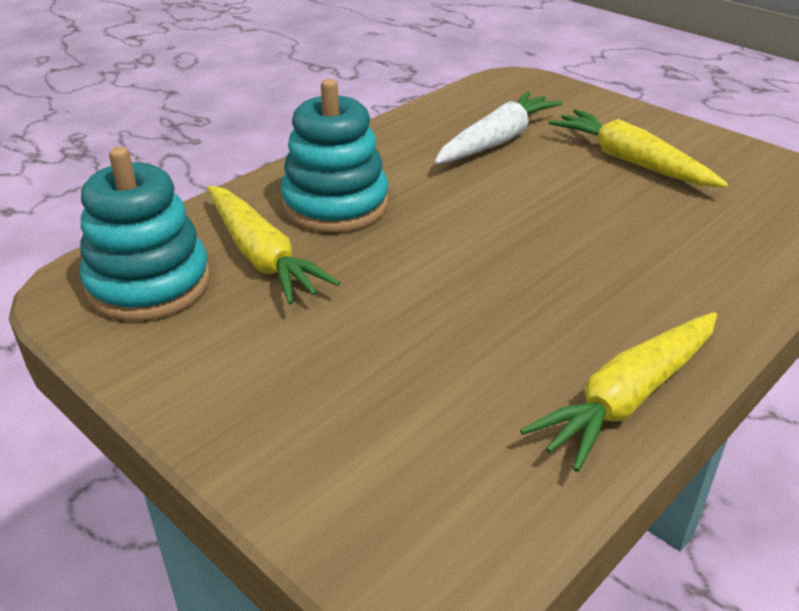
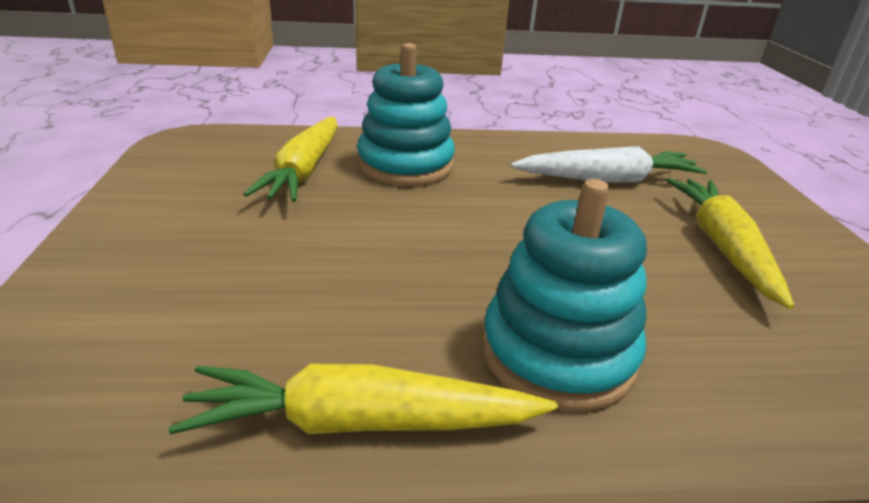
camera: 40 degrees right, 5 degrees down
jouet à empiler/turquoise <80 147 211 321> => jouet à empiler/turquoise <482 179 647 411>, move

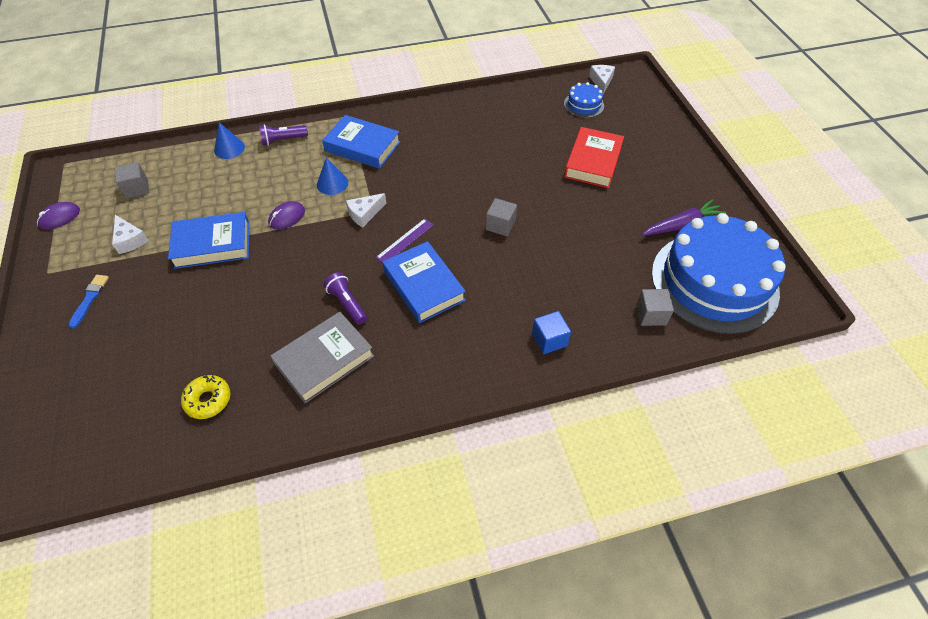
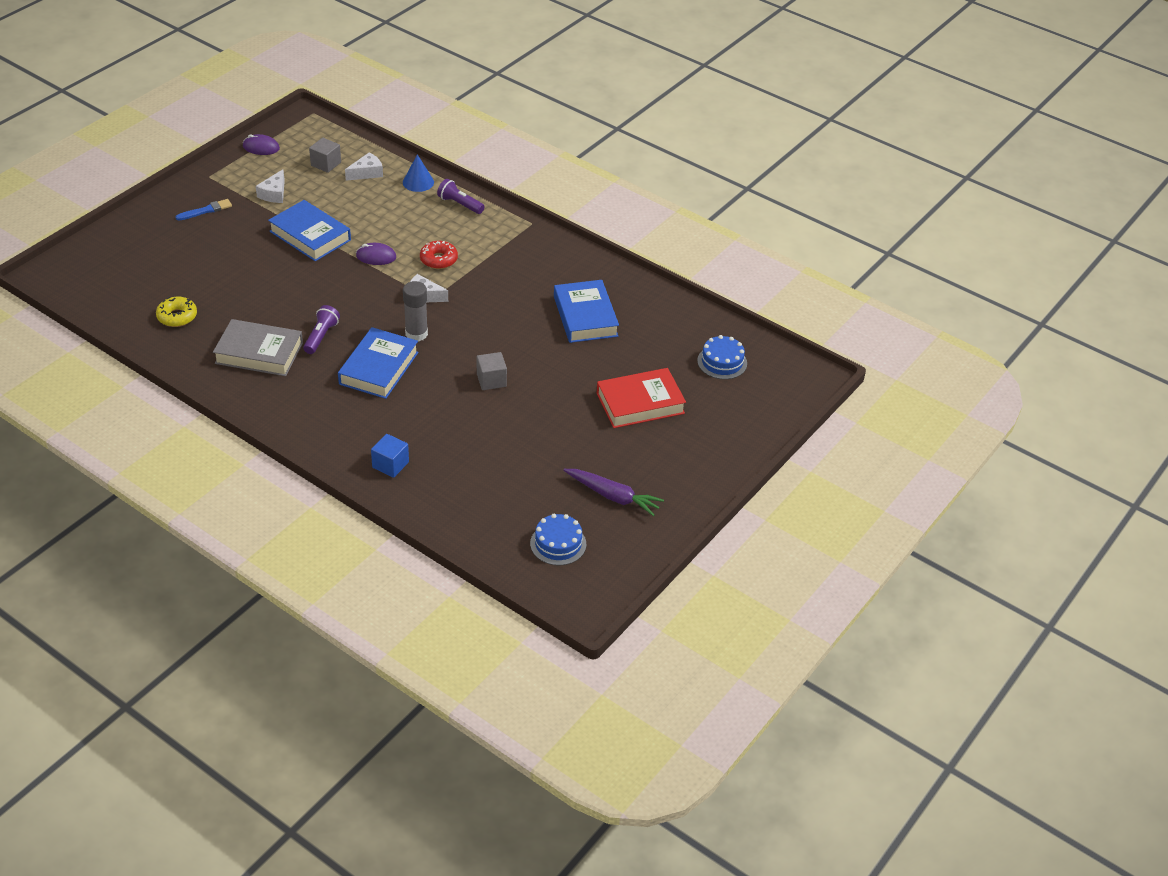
camera: 50 degrees right, 10 degrees down
fromage/blanc <589 65 615 94> => fromage/blanc <345 152 383 181>, move
livre/bleu <322 115 400 169> => livre/bleu <554 280 619 343>, move
cône/bleu <317 157 348 195> => beignet/rouge <420 241 458 269>
gâteau/bleu <652 213 786 334> => gâteau/bleu <530 514 586 565>, x0.41
règle/violet <376 219 434 262> => bâton de colle/gris <403 281 428 341>
cube/gris <636 289 674 326> => nothing

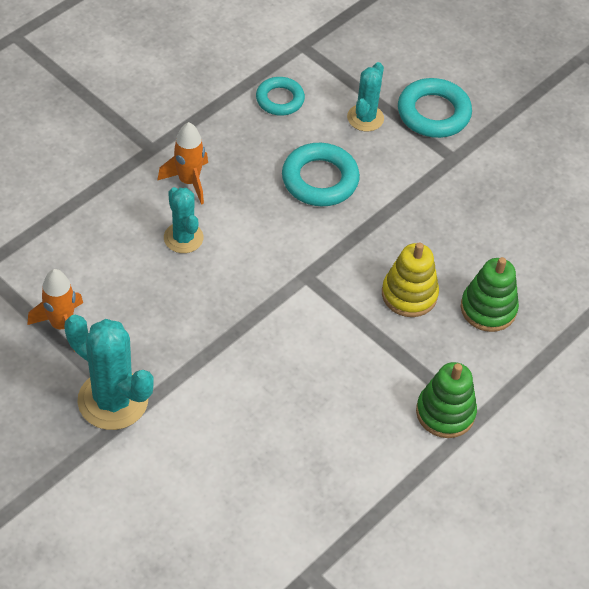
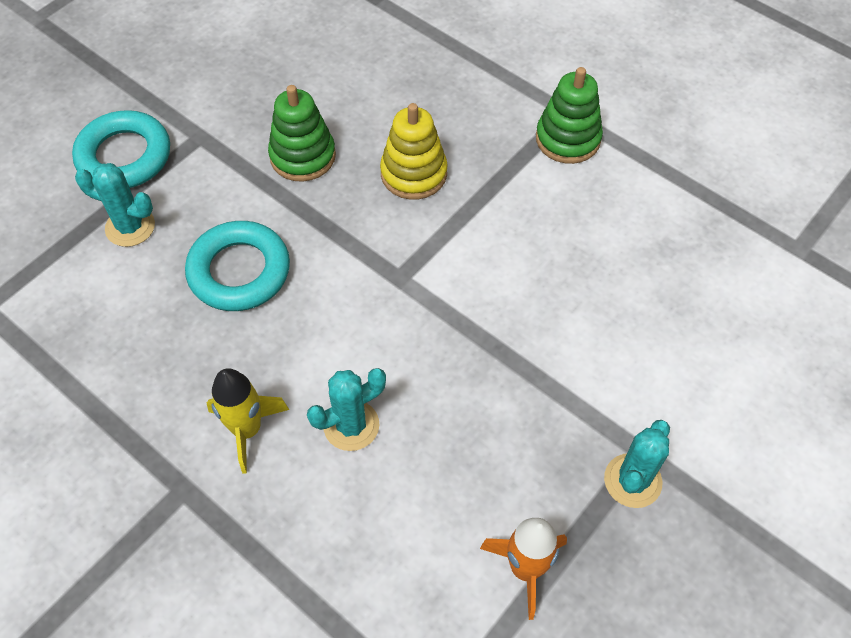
camera: 90 degrees left, 5 degrees up
anneau/turquoise <256 77 305 116> => nothing
fusée/orange <157 122 208 205> => fusée/jaune <207 368 289 474>
jouet à empiler/vert <461 257 519 332> => jouet à empiler/vert <268 85 336 182>, move
cactus/turquoise <64 315 154 430> => cactus/turquoise <604 420 670 508>, x0.61

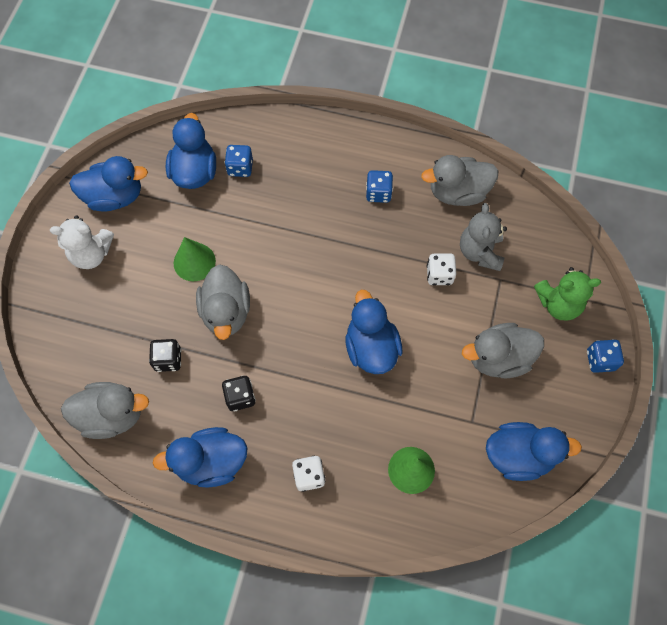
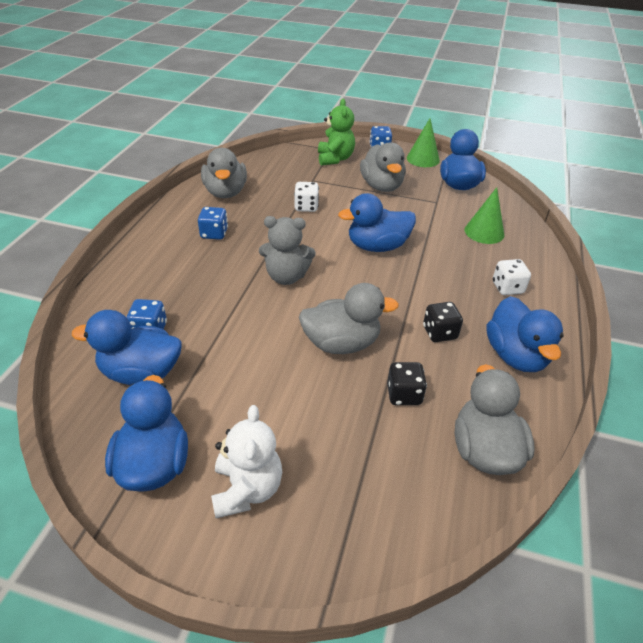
camera: 90 degrees left, 25 degrees down
ours en peluche/gris <460 203 507 271> => ours en peluche/gris <259 216 315 285>, move
cône/vert <174 237 216 281> => cône/vert <407 118 440 167>, move

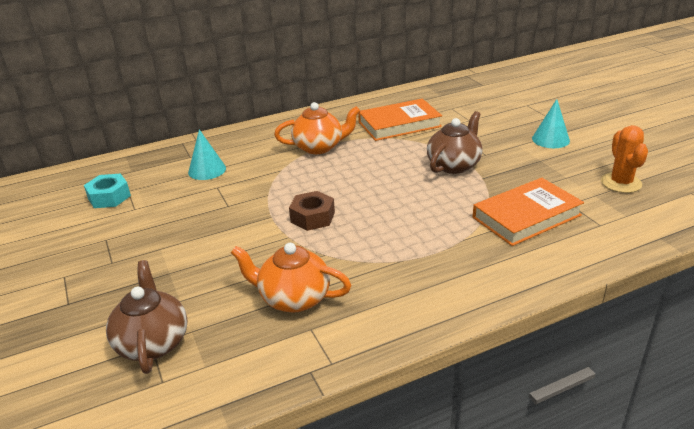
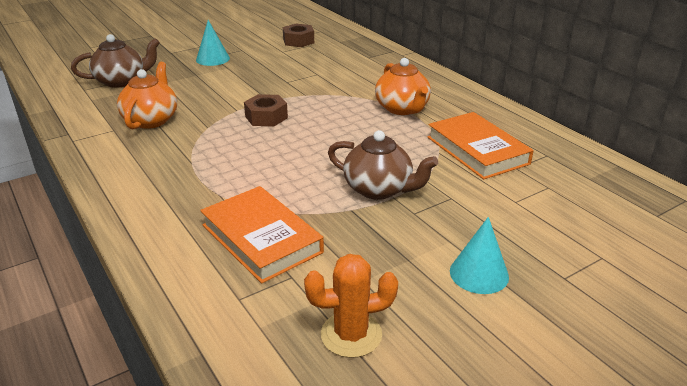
camera: 80 degrees right, 0 degrees up
cône/turquoise <188 129 226 180> => cône/turquoise <196 20 230 66>, move
écrou/turquoise <84 174 131 208> => écrou/marron <283 24 314 47>

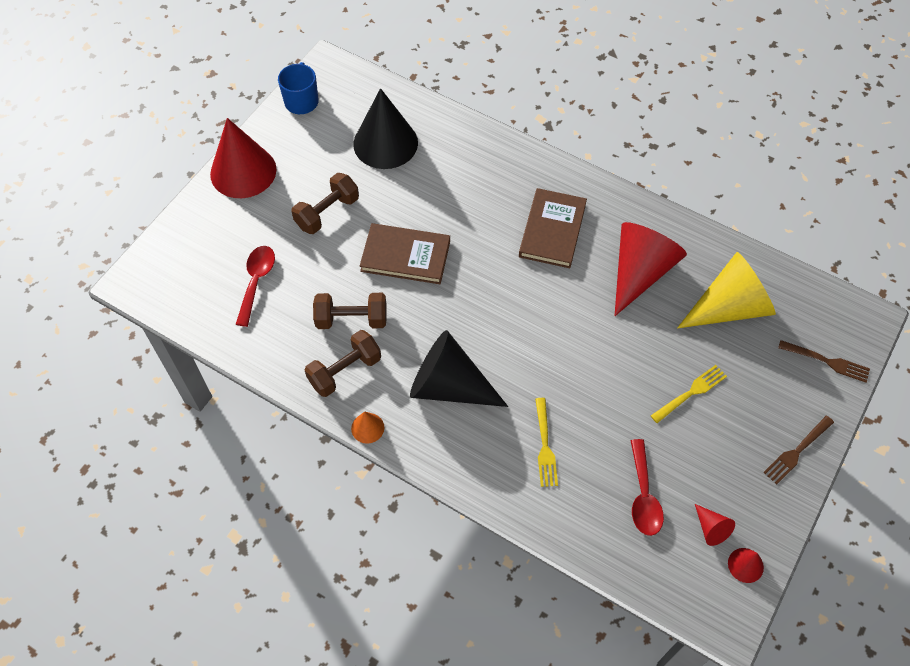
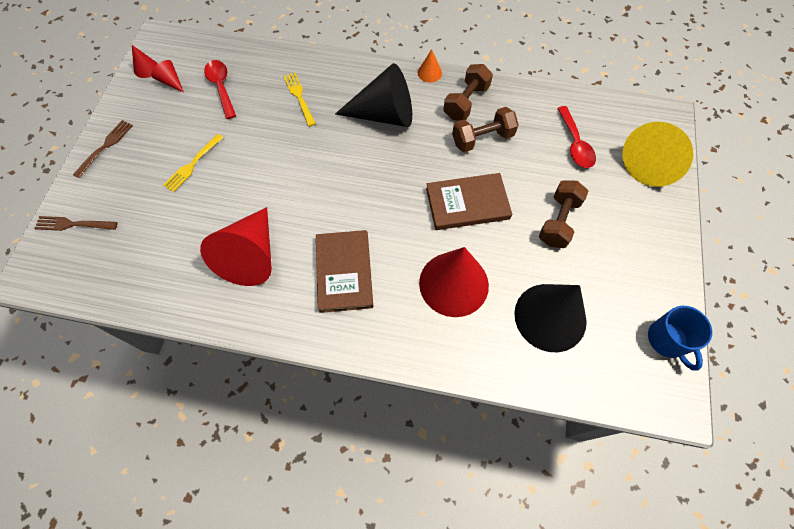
camera: 160 degrees right, 5 degrees up
cône/rouge <210 118 276 198> => cône/rouge <419 247 489 317>, move
cône/jaune <677 252 776 328> => cône/jaune <622 122 693 187>, move

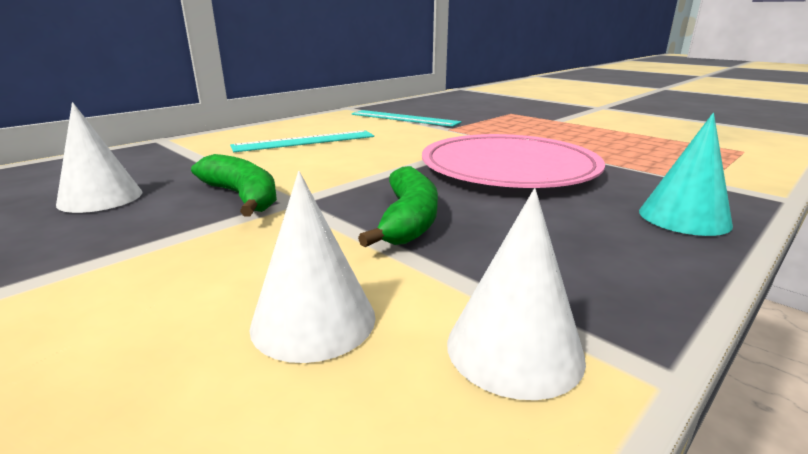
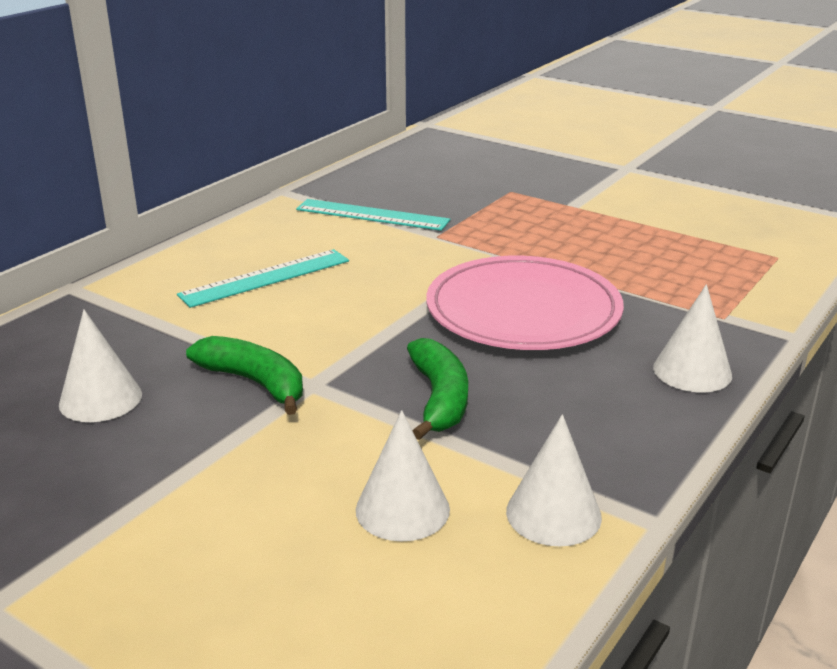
camera: 10 degrees left, 5 degrees up
cône/turquoise <639 113 733 236> => cône/blanc <653 284 732 392>

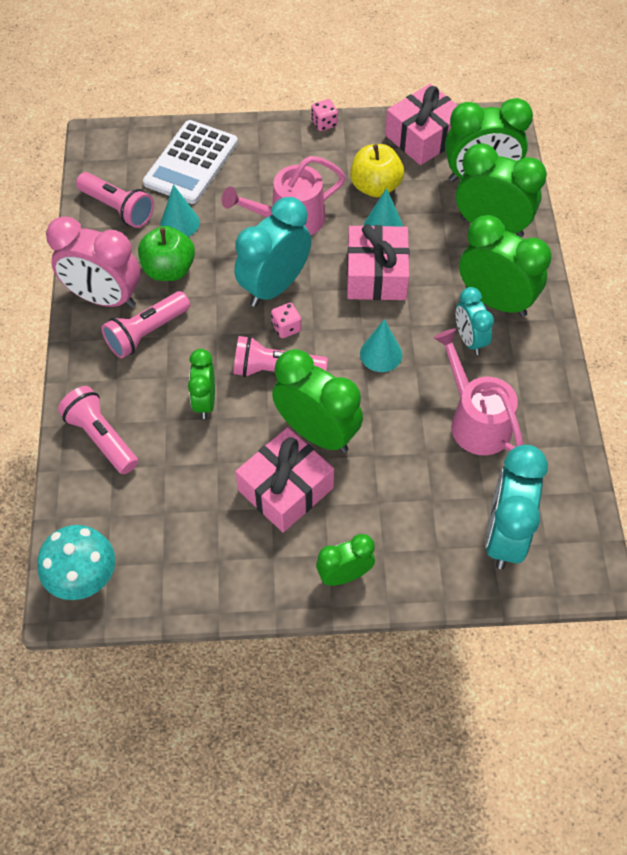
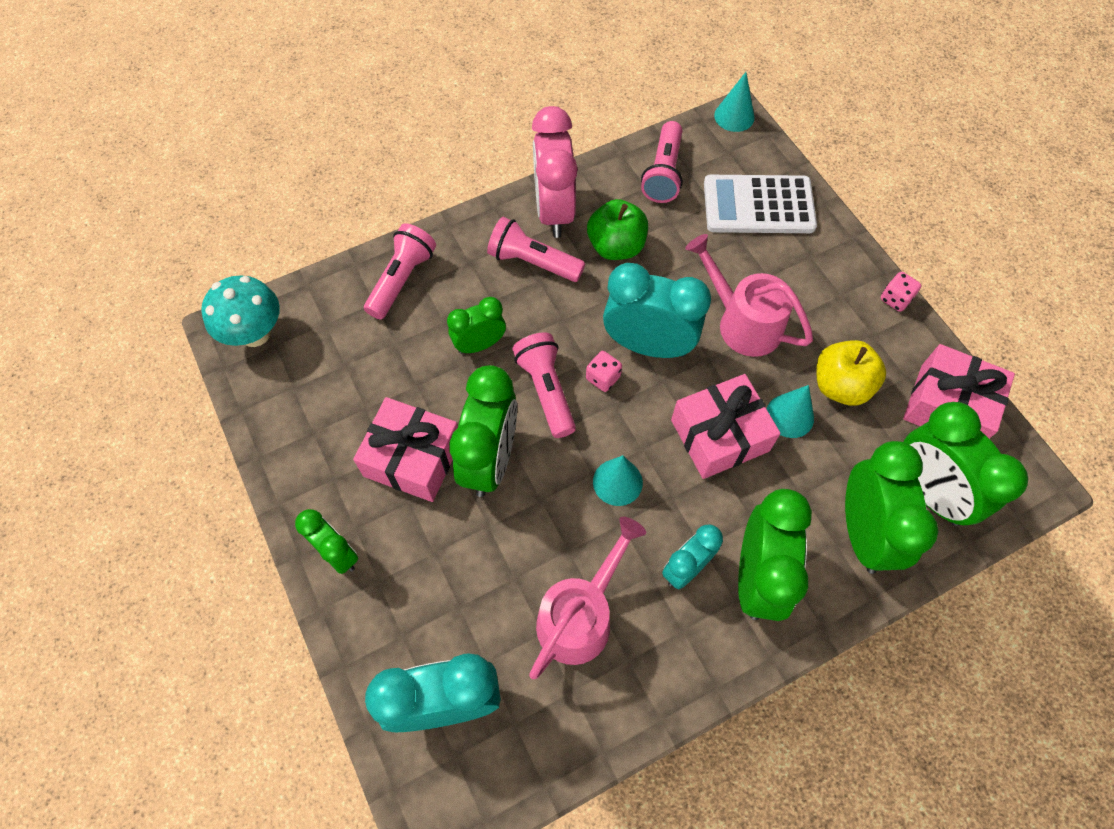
camera: 65 degrees right, 5 degrees up
cône/turquoise <160 185 200 237> => cône/turquoise <714 72 755 132>, move

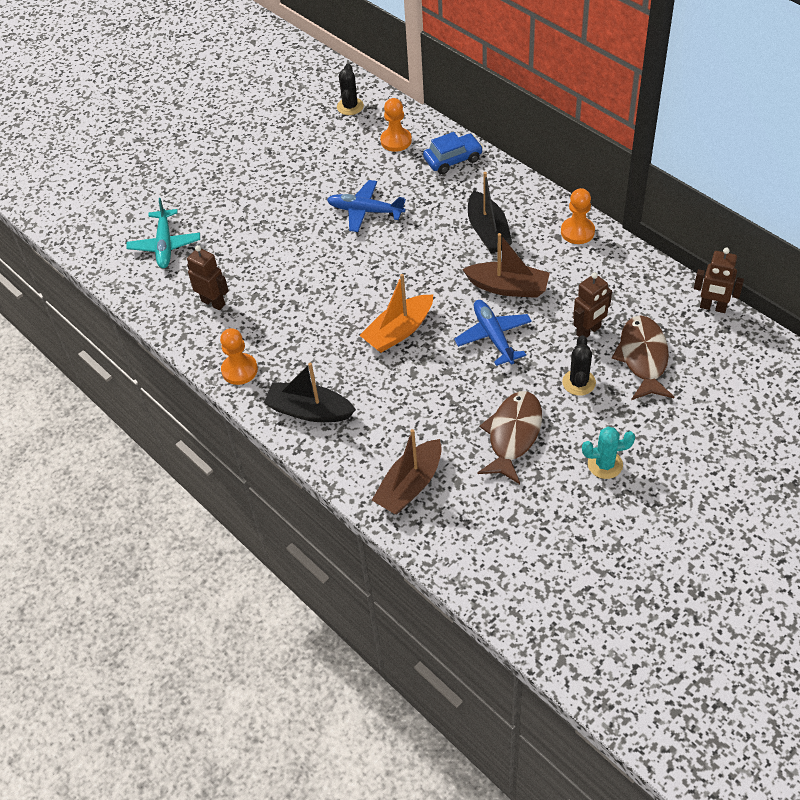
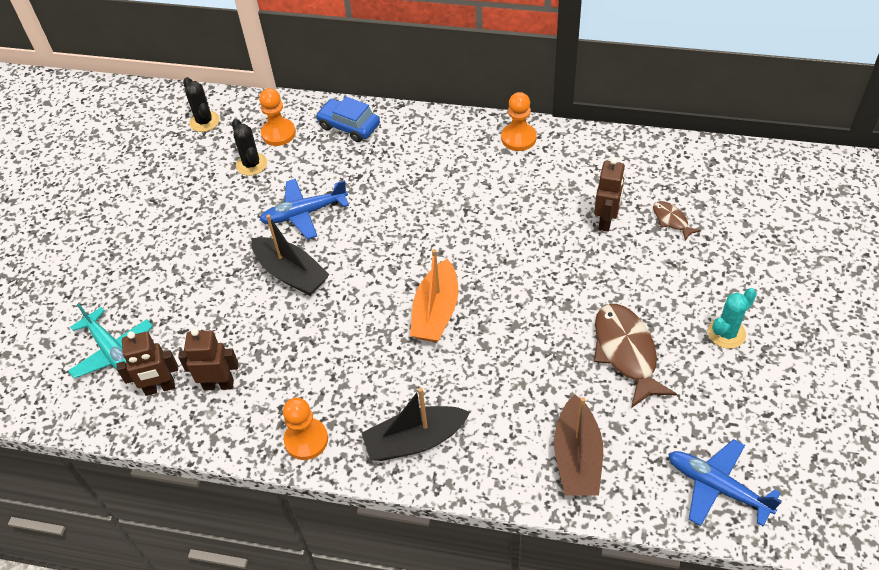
camera: 35 degrees left, 0 degrees up
voiture/bleu <423 132 483 174> => voiture/bleu <316 97 380 142>, 90 degrees counterclockwise
bateau/noir <468 172 512 253> => bateau/noir <251 214 330 296>, move
bateau/marron <462 233 550 298> => nothing
robot/marron <694 248 744 313> => robot/marron <116 331 178 396>, move
avion/bleu <454 300 532 366> => avion/bleu <668 439 782 526>, move
poisson/marron <612 315 674 400> => poisson/marron <653 201 701 241>, x0.50
cactus/noir <562 335 596 396> => cactus/noir <232 119 267 176>, move

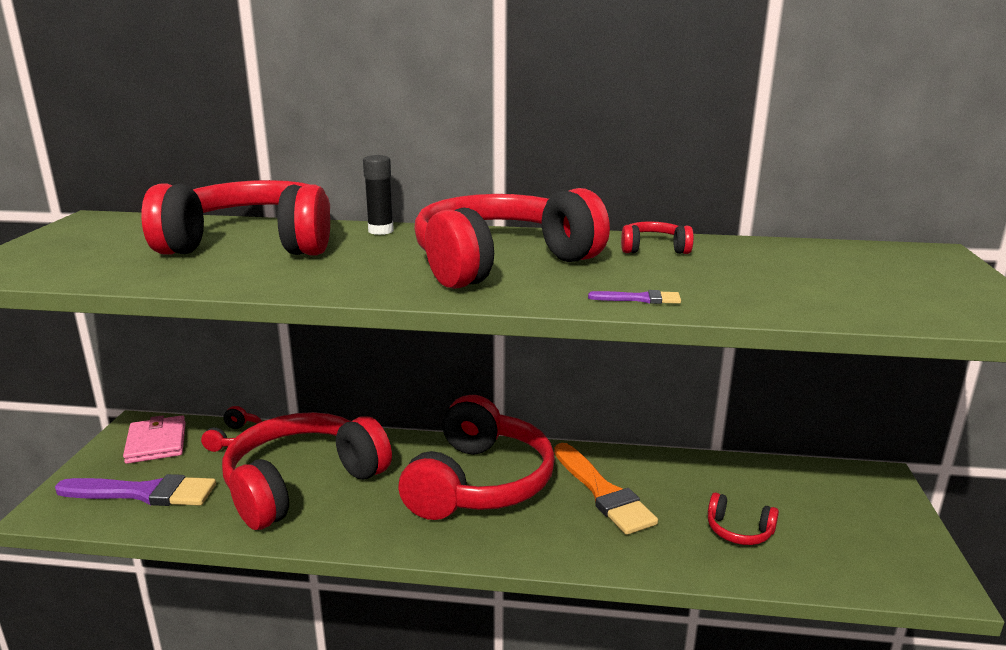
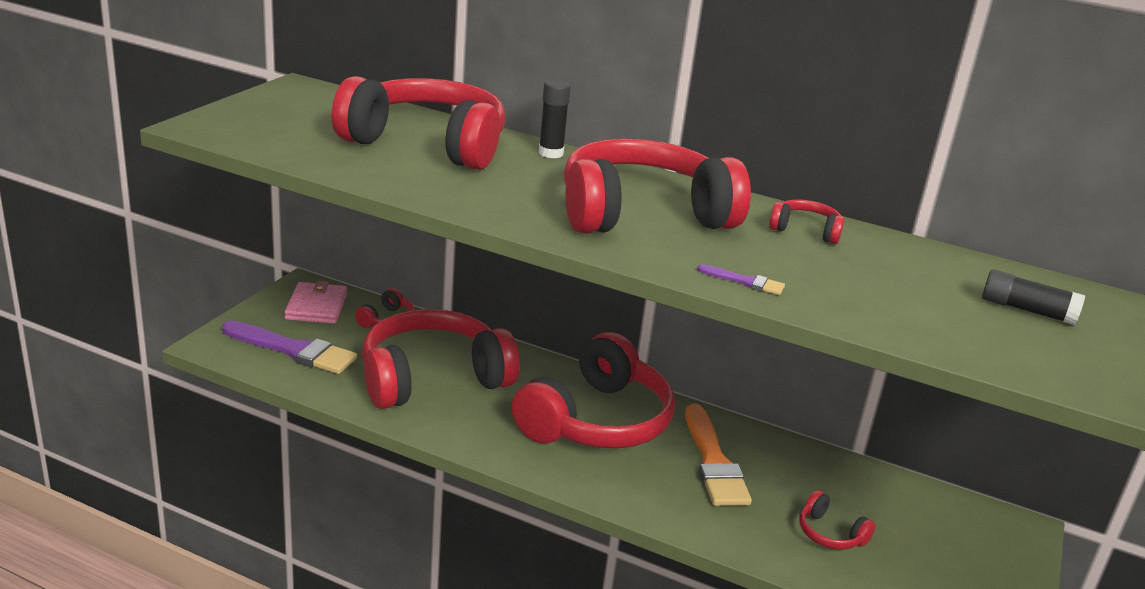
camera: 15 degrees right, 5 degrees up
nothing => bâton de colle/noir <982 270 1085 325>

